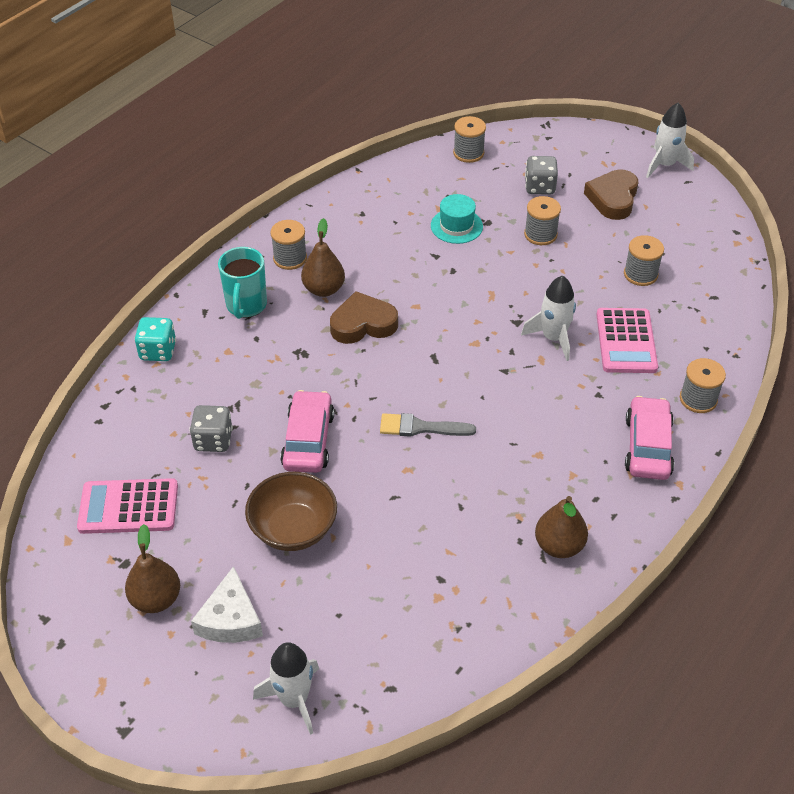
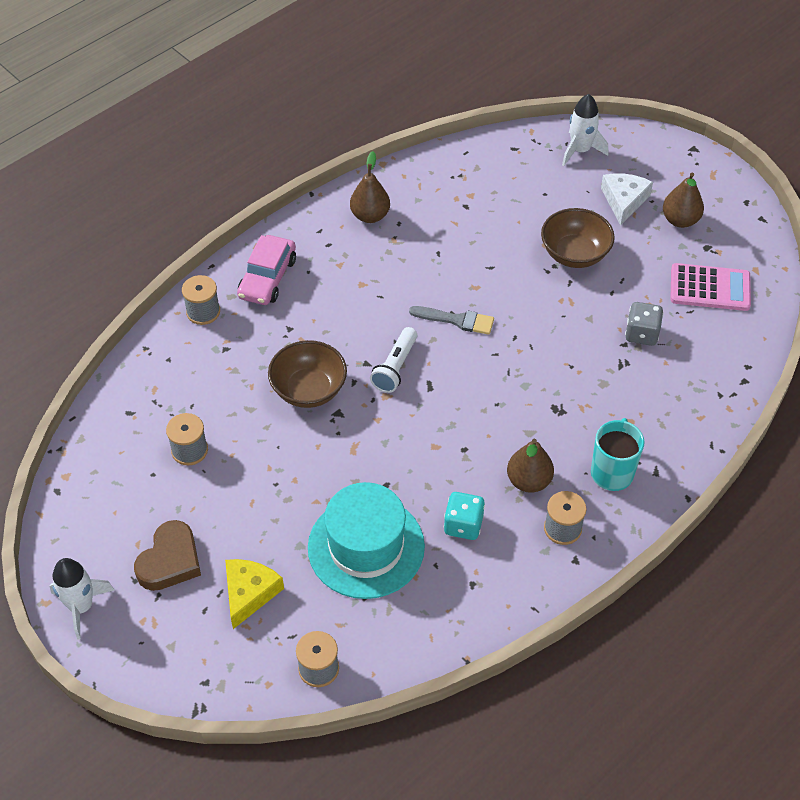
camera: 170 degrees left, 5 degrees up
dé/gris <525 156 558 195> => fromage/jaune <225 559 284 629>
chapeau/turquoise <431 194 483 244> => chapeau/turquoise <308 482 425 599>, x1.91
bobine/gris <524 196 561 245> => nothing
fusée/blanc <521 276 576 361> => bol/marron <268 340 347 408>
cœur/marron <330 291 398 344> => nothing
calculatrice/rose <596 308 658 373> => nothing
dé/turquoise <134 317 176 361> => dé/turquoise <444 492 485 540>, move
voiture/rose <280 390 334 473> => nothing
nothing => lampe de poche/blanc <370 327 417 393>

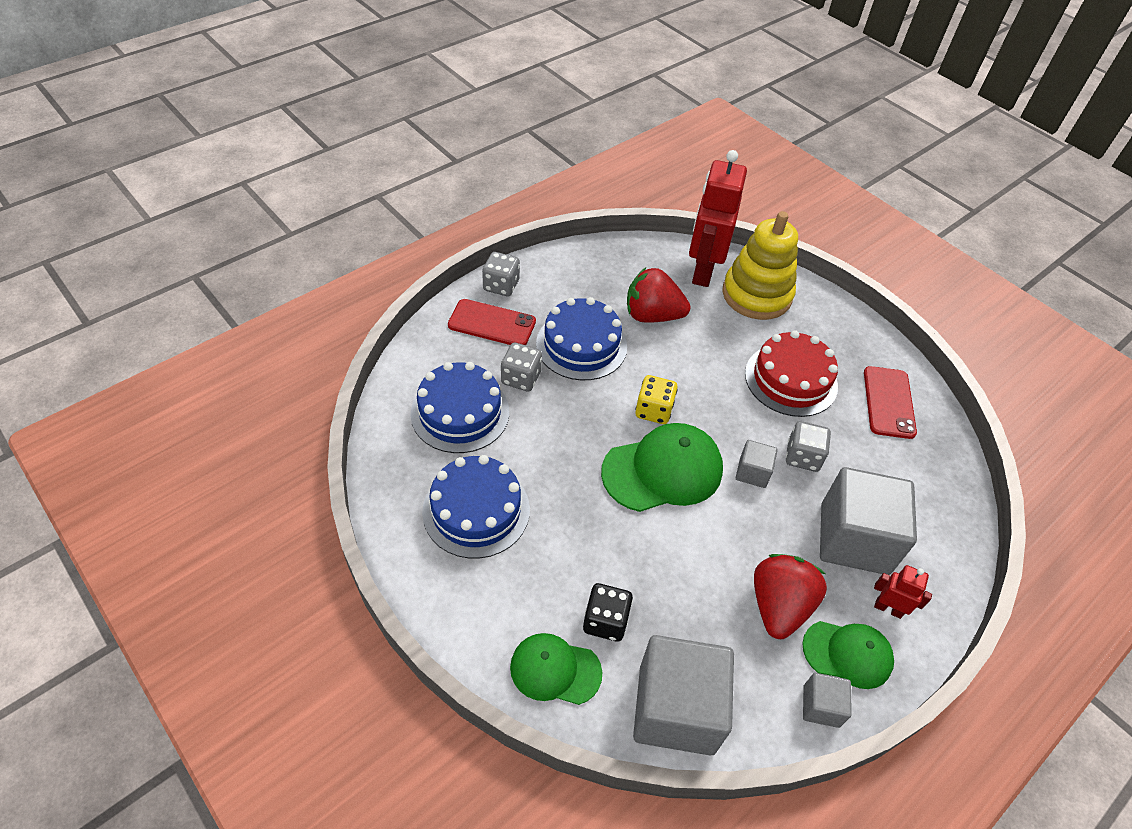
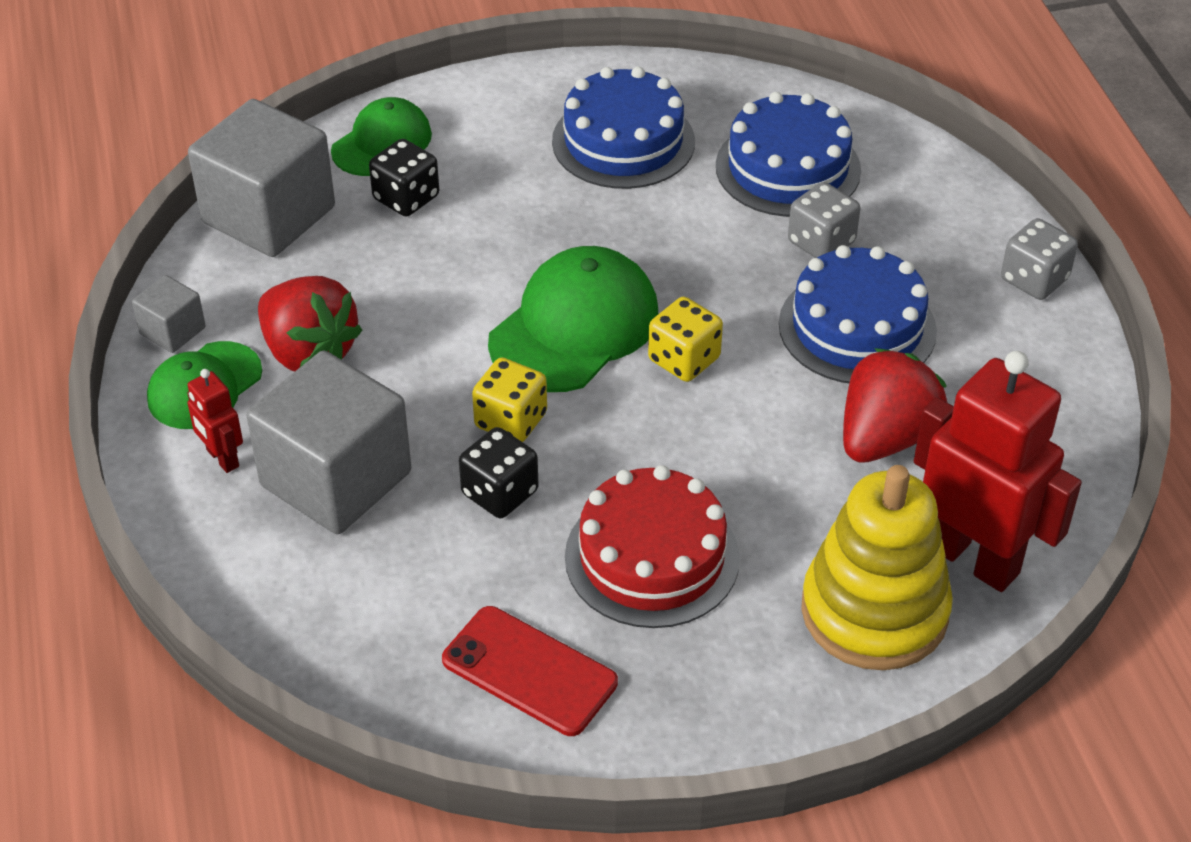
camera: 120 degrees right, 5 degrees down
téléphone/rouge <448 299 536 345> => nothing
dé/gris <786 421 831 472> => dé/noir <459 427 539 518>
casquette/vert <601 423 723 512> => casquette/vert <488 246 658 392>, 150 degrees counterclockwise
cube/gris <736 440 778 488> => dé/jaune <472 357 547 442>
robot/rouge <874 565 932 619> => robot/rouge <187 369 243 473>, 90 degrees clockwise

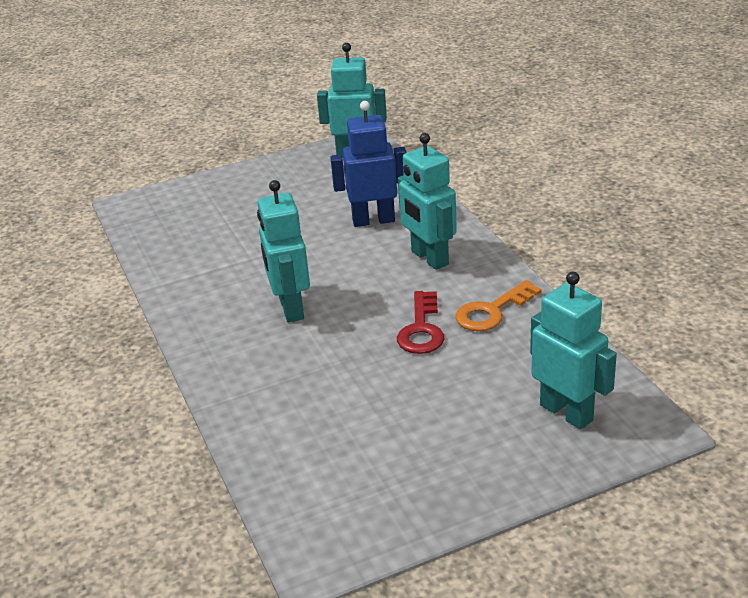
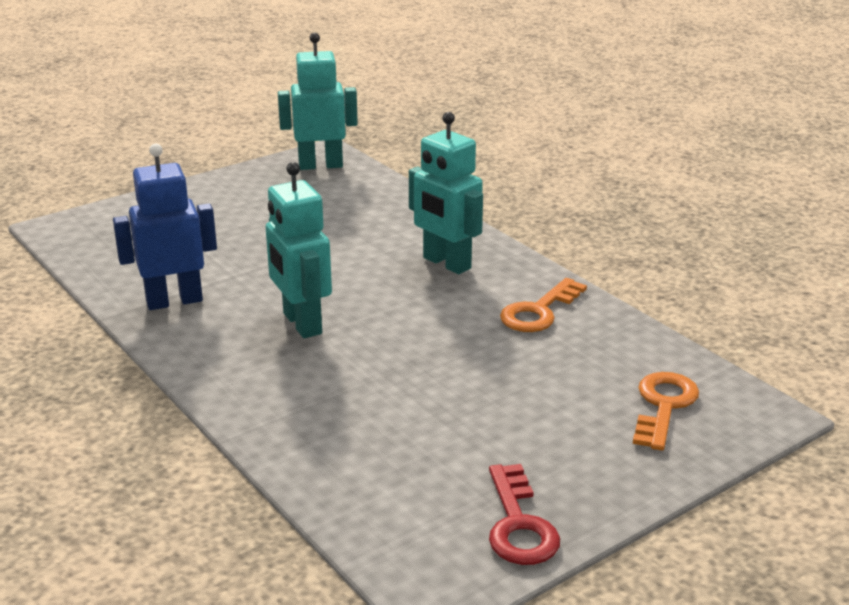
camera: 15 degrees left, 5 degrees down
robot/bleu <330 101 406 227> => robot/bleu <113 143 217 310>, move
robot/turquoise <530 272 617 429> => clé/orange <633 372 699 451>
clé/rouge <397 291 444 354> => clé/rouge <489 464 560 565>, move

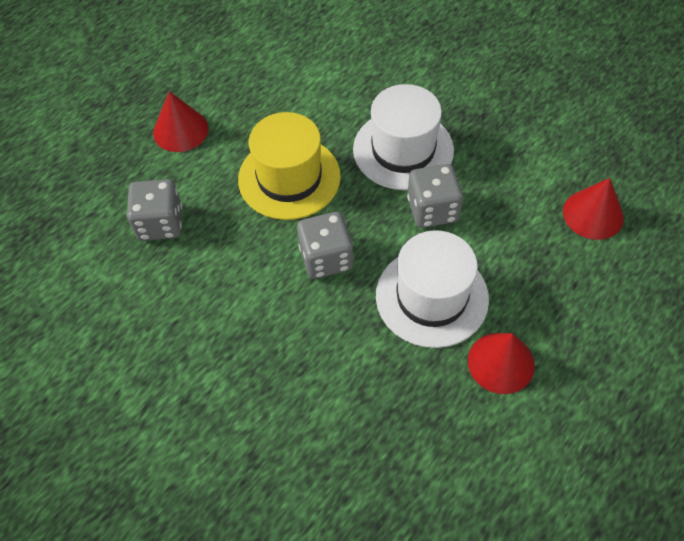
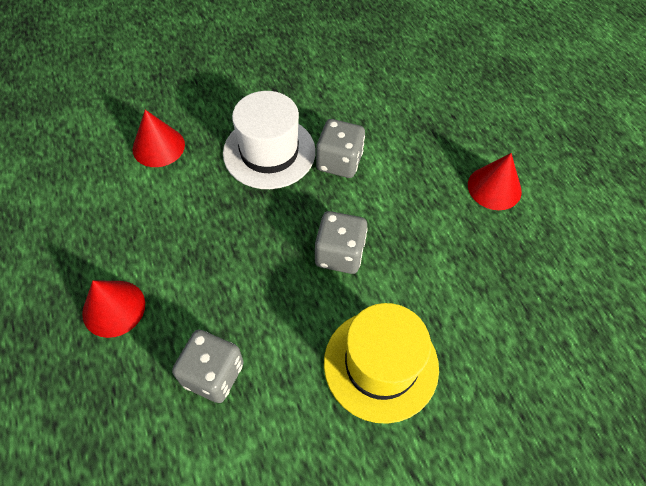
camera: 65 degrees left, 0 degrees up
chapeau/jaune <238 112 341 220> => chapeau/jaune <324 303 439 424>, move
cône/rouge <563 178 624 240> => cône/rouge <132 110 185 167>, move
chapeau/blanc <376 230 489 348> => nothing

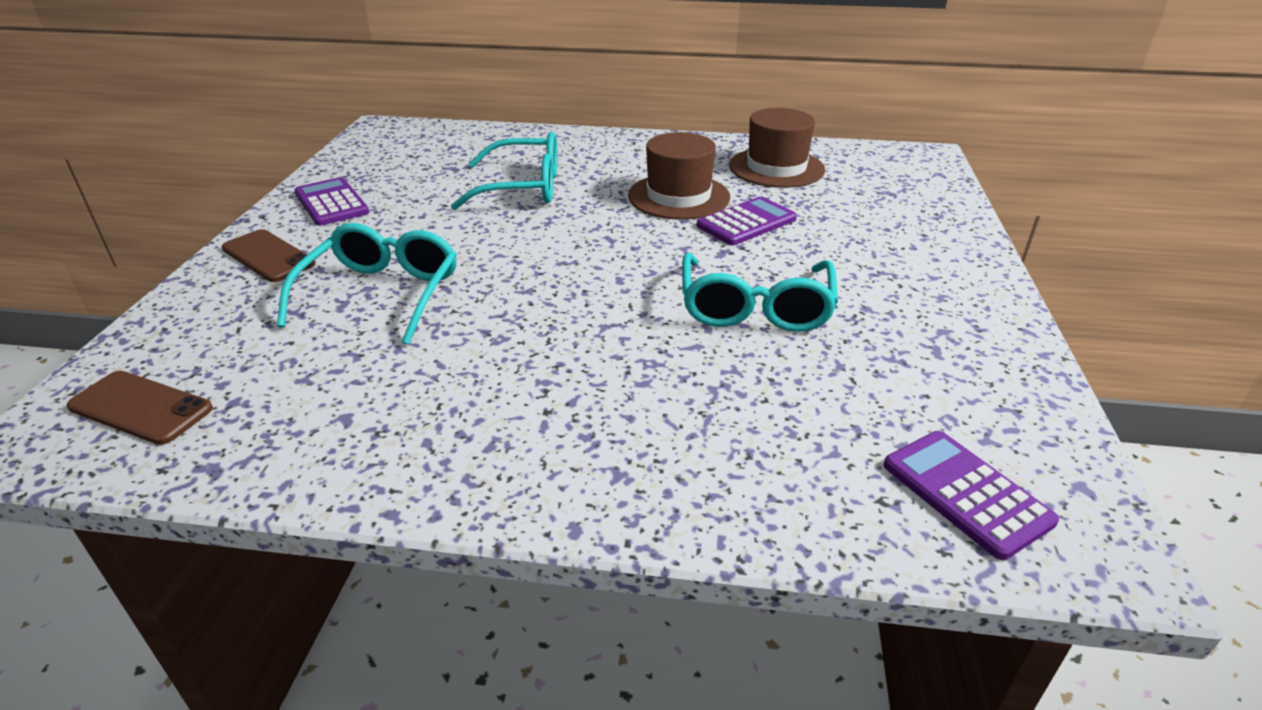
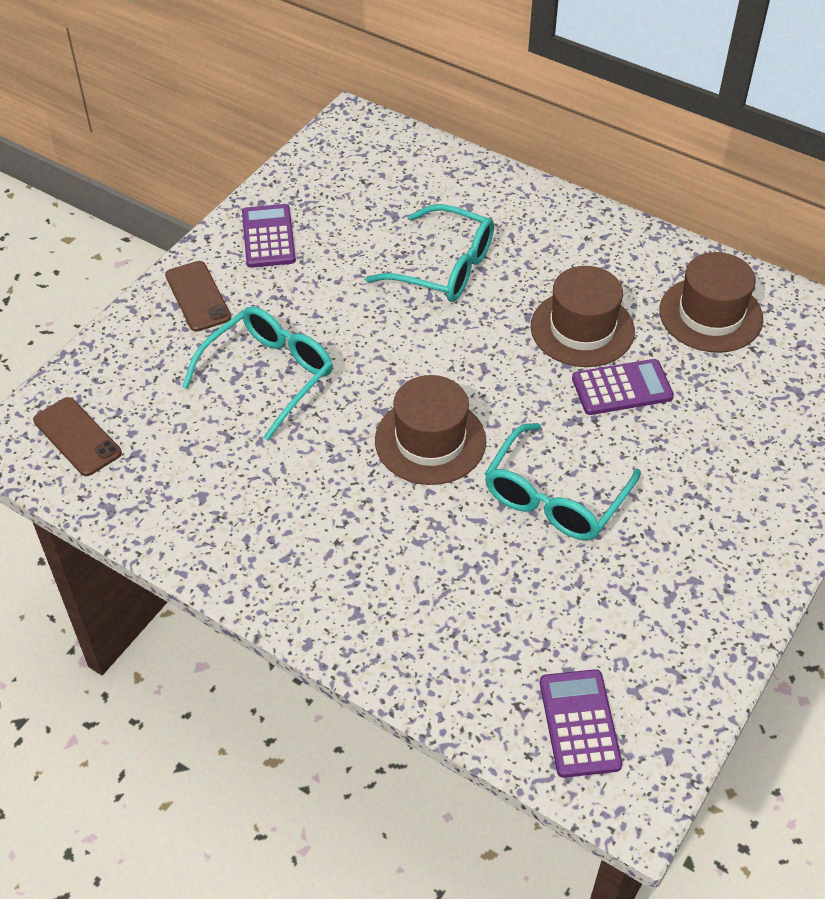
camera: 25 degrees right, 15 degrees up
nothing => chapeau/marron <375 375 486 485>

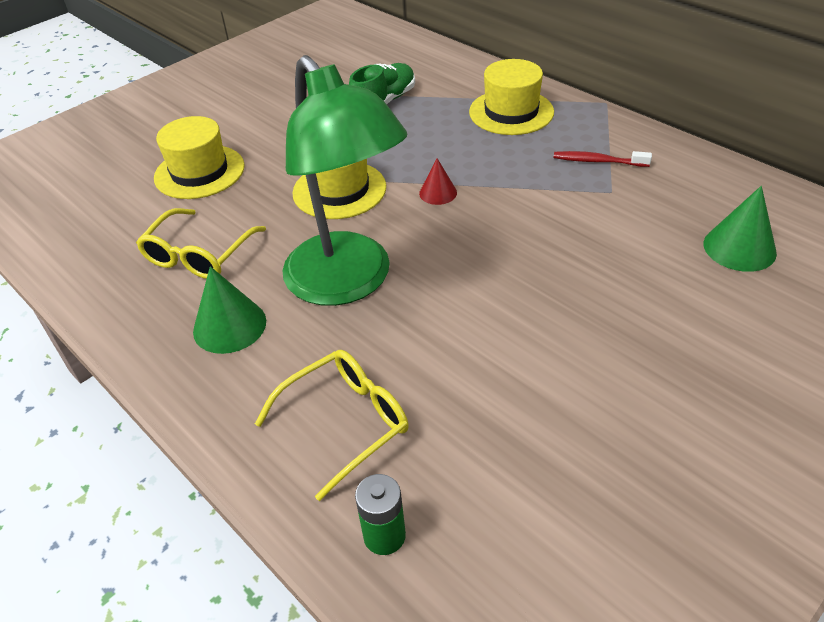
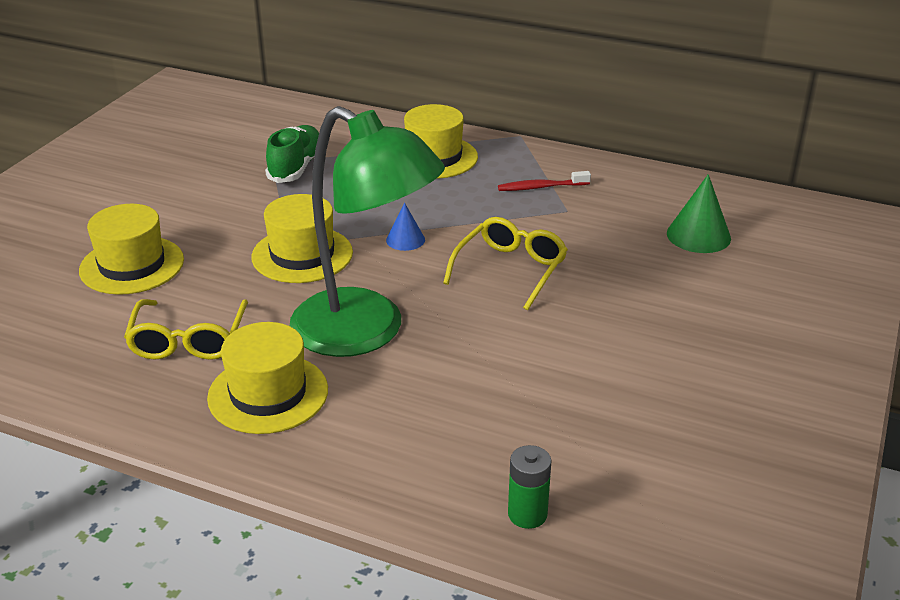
camera: 25 degrees left, 10 degrees down
cône/rouge <419 158 457 205> => cône/bleu <386 203 425 251>
cône/vert <193 266 266 354> => chapeau/jaune <207 322 328 434>
lunettes/jaune <255 350 409 501> => lunettes/jaune <443 217 568 310>, move

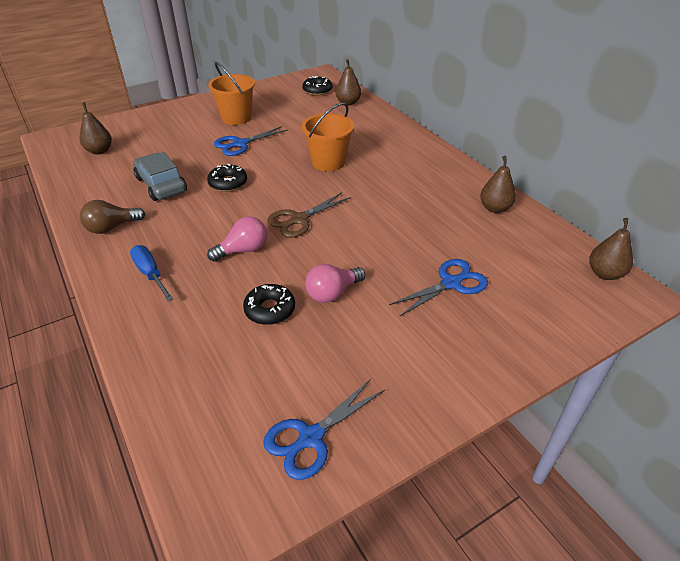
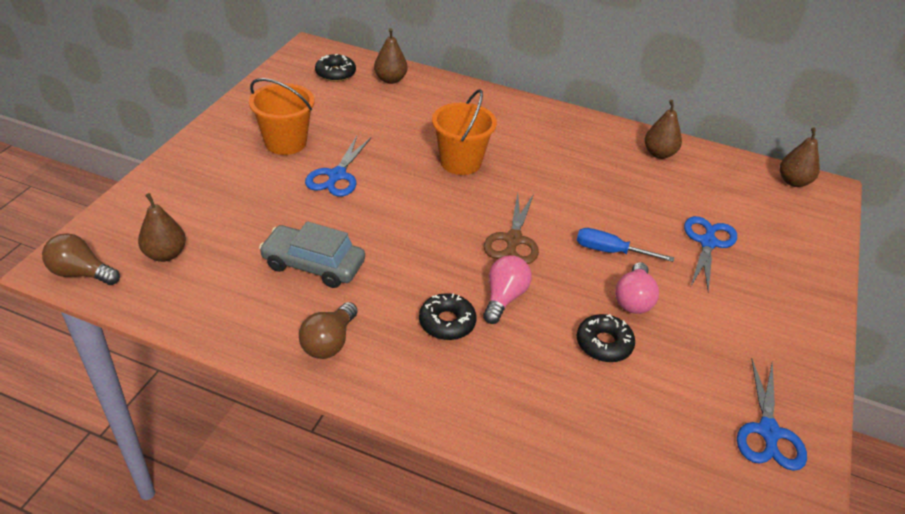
camera: 40 degrees left, 0 degrees up
beignet/noir <207 164 247 192> => beignet/noir <419 293 476 340>, move
tournevis/bleu <130 245 174 301> => tournevis/bleu <576 228 674 262>, move
nothing => ampoule/marron <42 233 120 285>

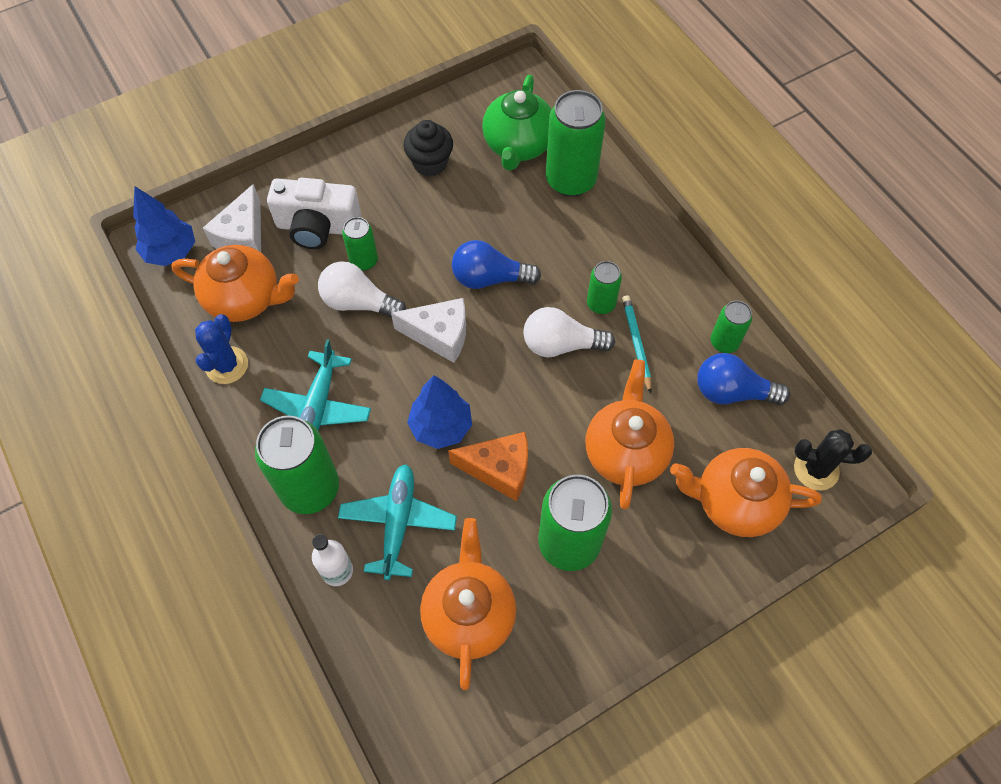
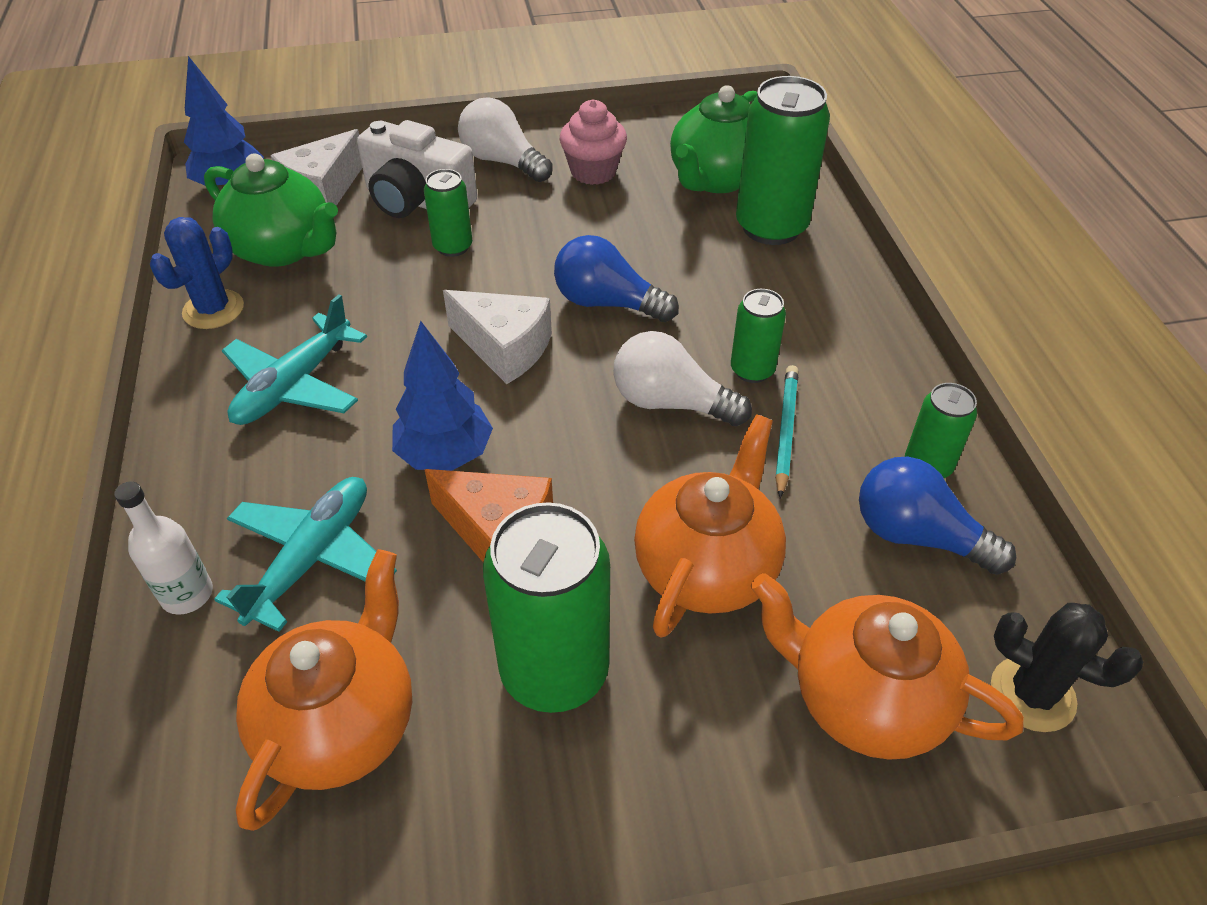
camera: 20 degrees right, 15 degrees down
muffin/noir <403 120 453 177> => muffin/rose <560 100 627 185>
théière/orange <171 245 299 322> => théière/vert <204 153 338 267>
ampoule/blanc <318 261 406 318> => ampoule/blanc <458 97 553 182>, move
canette/vert <255 416 339 514> => nothing

